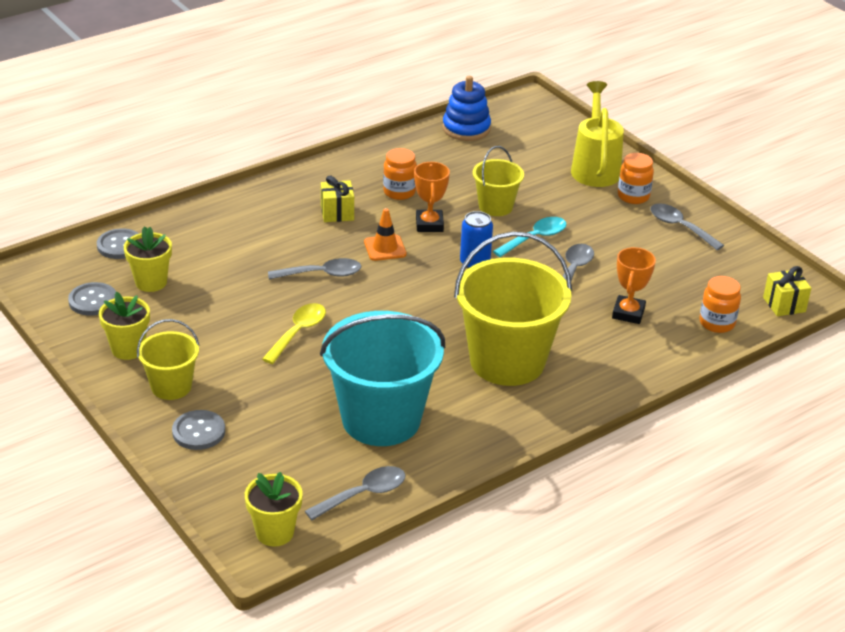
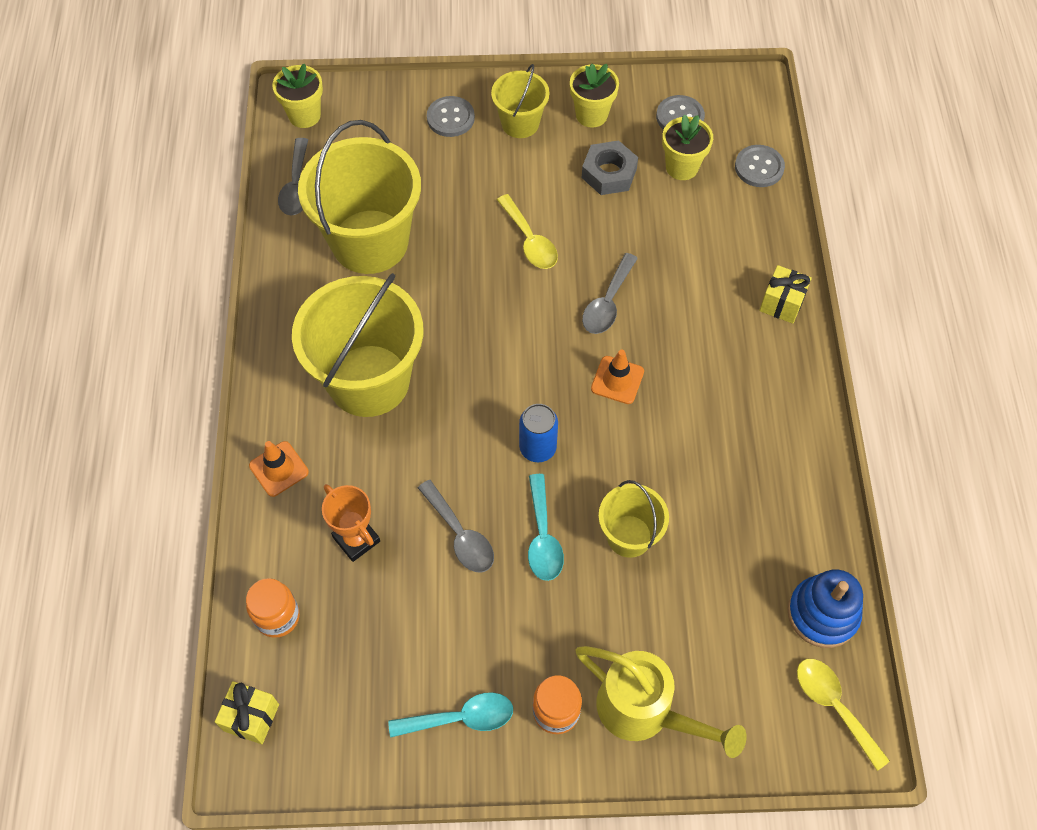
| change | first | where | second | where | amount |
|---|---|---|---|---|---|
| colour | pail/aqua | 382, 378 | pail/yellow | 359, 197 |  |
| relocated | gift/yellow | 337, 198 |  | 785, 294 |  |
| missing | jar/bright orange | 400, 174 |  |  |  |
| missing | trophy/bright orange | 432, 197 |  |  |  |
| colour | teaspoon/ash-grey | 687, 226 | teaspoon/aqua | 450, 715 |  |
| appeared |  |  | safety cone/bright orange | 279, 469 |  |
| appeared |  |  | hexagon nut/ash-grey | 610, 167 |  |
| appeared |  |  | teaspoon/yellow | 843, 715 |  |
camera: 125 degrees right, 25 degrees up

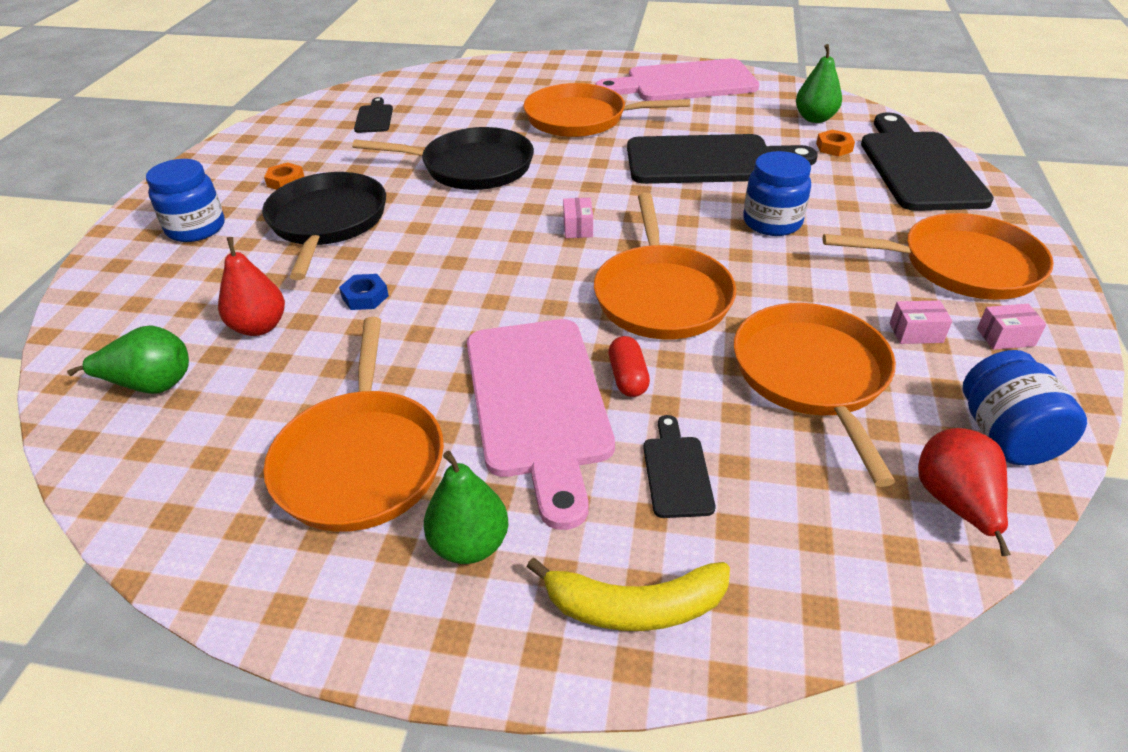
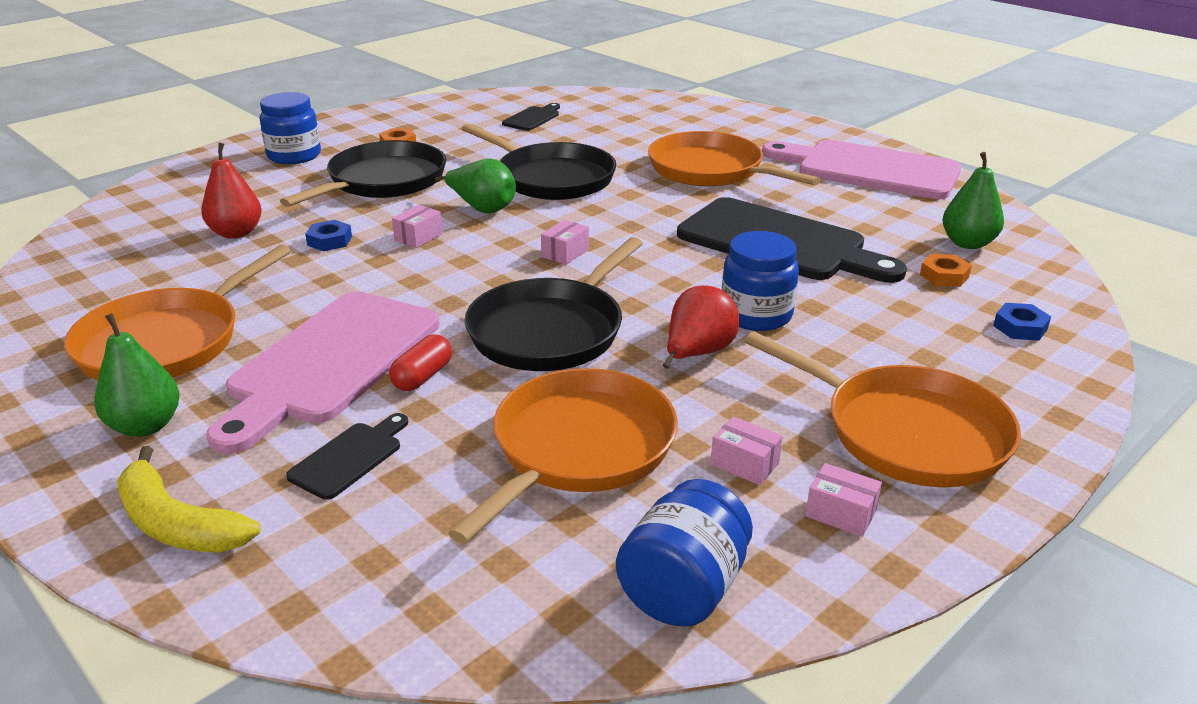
| change | first | where | second | where | amount |
|---|---|---|---|---|---|
| relocated | pear/emerald | 128, 359 |  | 475, 186 |  |
| colour | frying pan/bright orange | 665, 266 | frying pan/black | 553, 304 |  |
| exchanged | chopping board/black | 927, 161 | hexagon nut/cobalt | 1022, 322 |  |
| relocated | pear/scarlet | 964, 492 |  | 701, 327 |  |
| appeared |  |  | parcel/rosy | 417, 226 |  |
camera: 35 degrees right, 10 degrees down

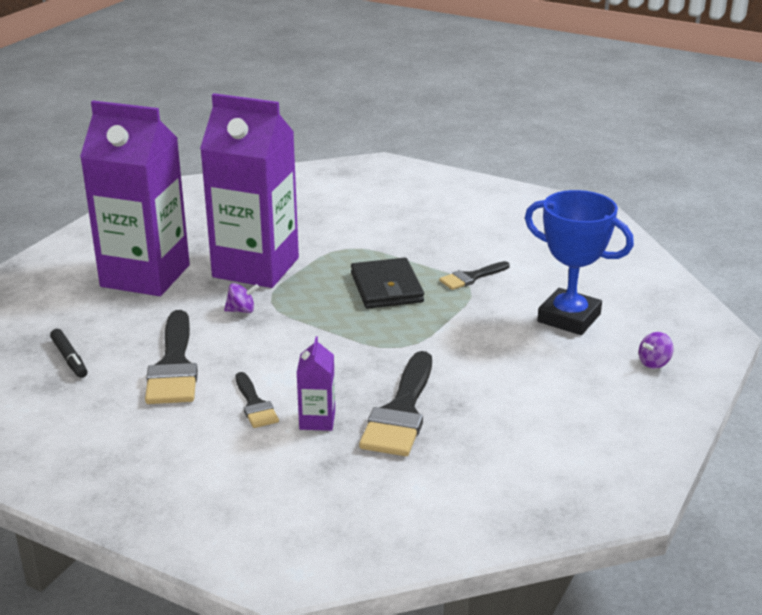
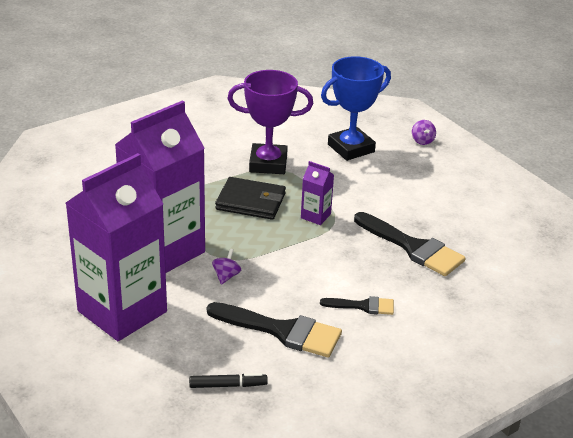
| change | first | where | second | where | amount |
|---|---|---|---|---|---|
| relocated | carton/royal purple | 316, 384 |  | 317, 193 |  |
| exchanged | paintbrush/black | 474, 275 | trophy/royal purple | 270, 122 |  |
camera: 65 degrees left, 5 degrees up

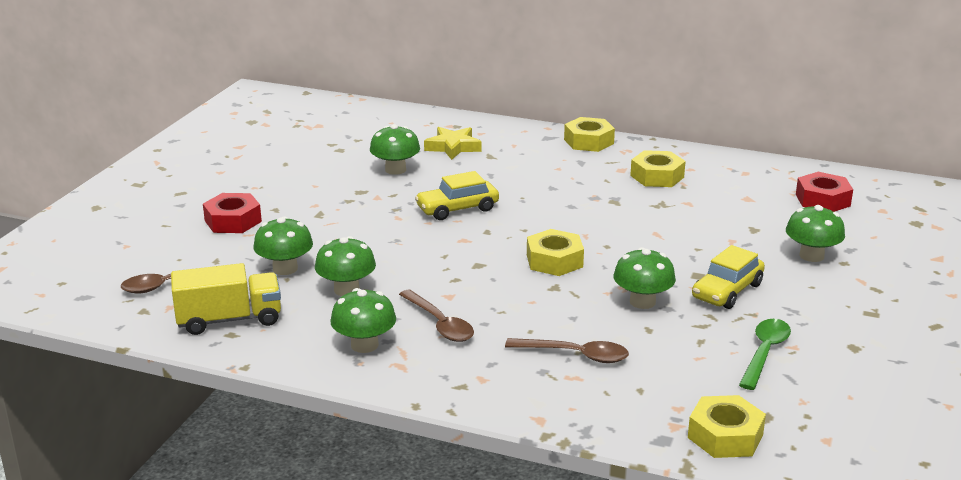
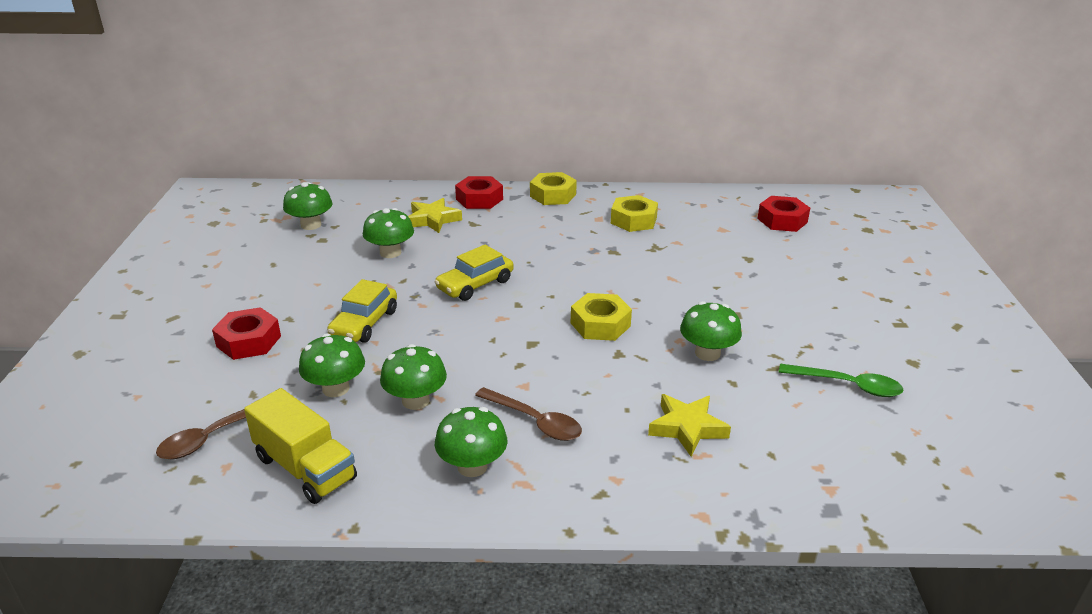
| change | first | where | second | where | amount |
|---|---|---|---|---|---|
| spun | lorry/yellow | 226, 299 |  | 300, 446 | 75 degrees clockwise |
| exchanged | teaspoon/brown | 567, 350 | star shape/yellow | 689, 425 |  |
| missing | hexagon nut/yellow | 727, 426 |  |  |  |
| relocated | automobile/yellow | 728, 277 |  | 362, 311 |  |
| spun | teaspoon/emerald | 765, 354 |  | 841, 380 | 105 degrees clockwise |
| relocated | mushroom/emerald | 815, 233 |  | 308, 206 |  |
| appeared |  |  | hexagon nut/scarlet | 479, 192 |  |
camera: 20 degrees left, 5 degrees up

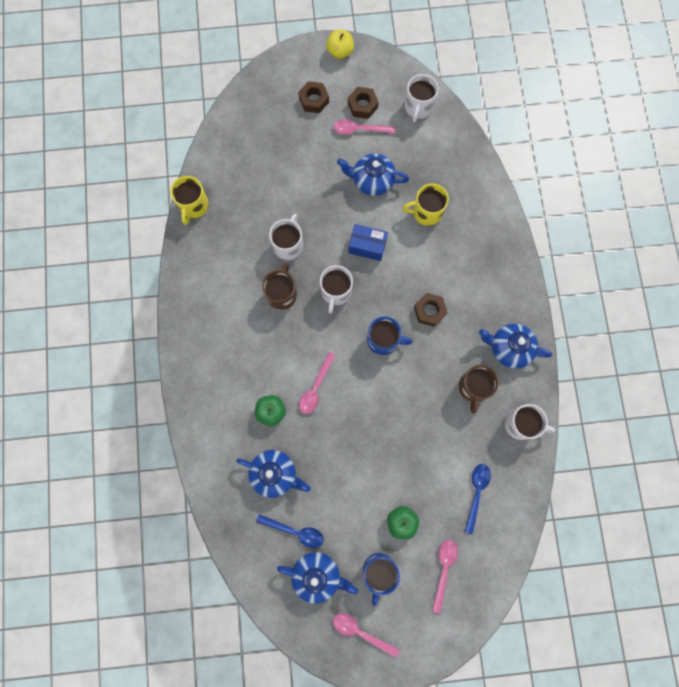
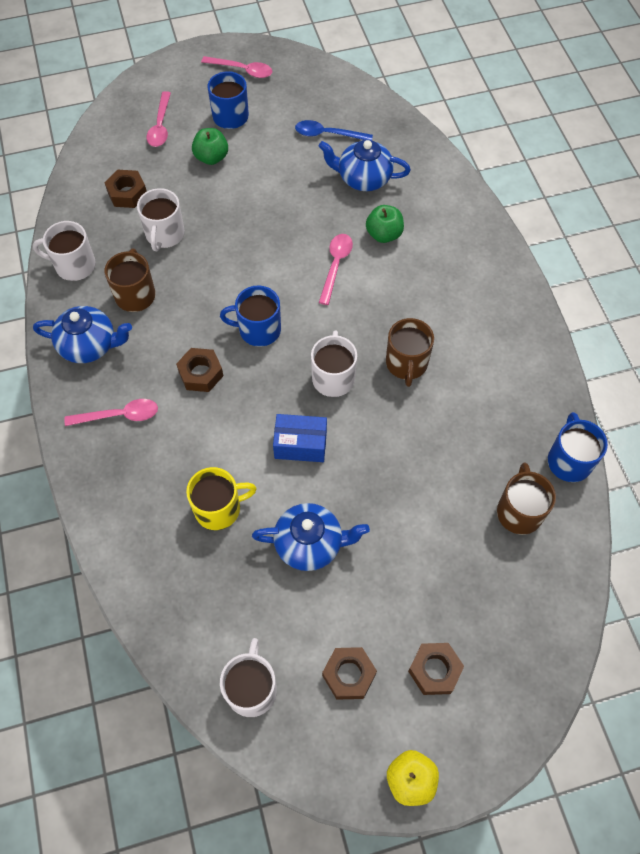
| change | first | where | second | where | amount |
|---|---|---|---|---|---|
| colour | coffee mug/yellow | 189, 200 | coffee mug/cobalt | 578, 447 |  |
| relocated | coffee mug/pure white | 286, 237 |  | 161, 219 |  |
| missing | teapot/cobalt | 317, 578 |  |  |  |
| relocated | teaspoon/rosy | 364, 126 |  | 111, 412 |  |
| exchanged | teaspoon/cobalt | 478, 499 | hexagon nut/brown | 125, 189 |  |
| appeared |  |  | coffee mug/brown | 526, 499 |  |
camera: 170 degrees right, 15 degrees down

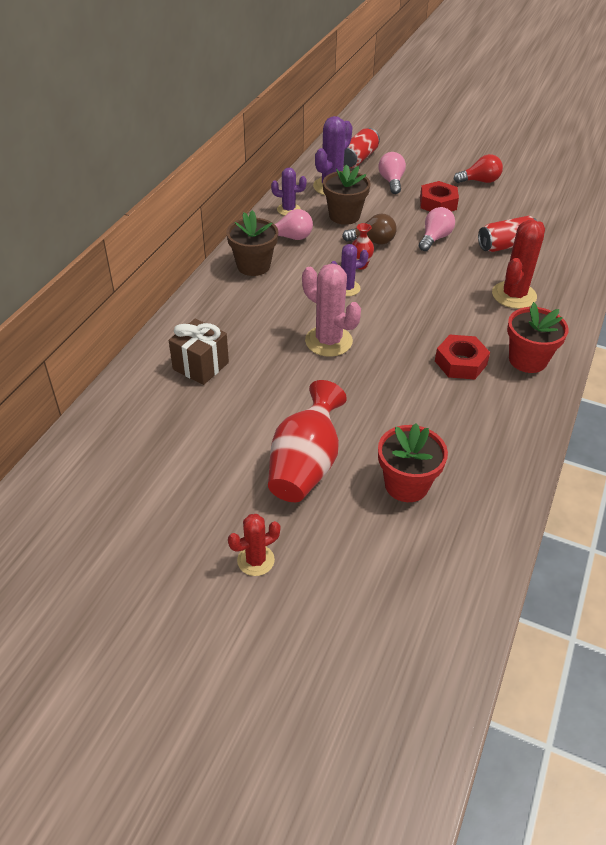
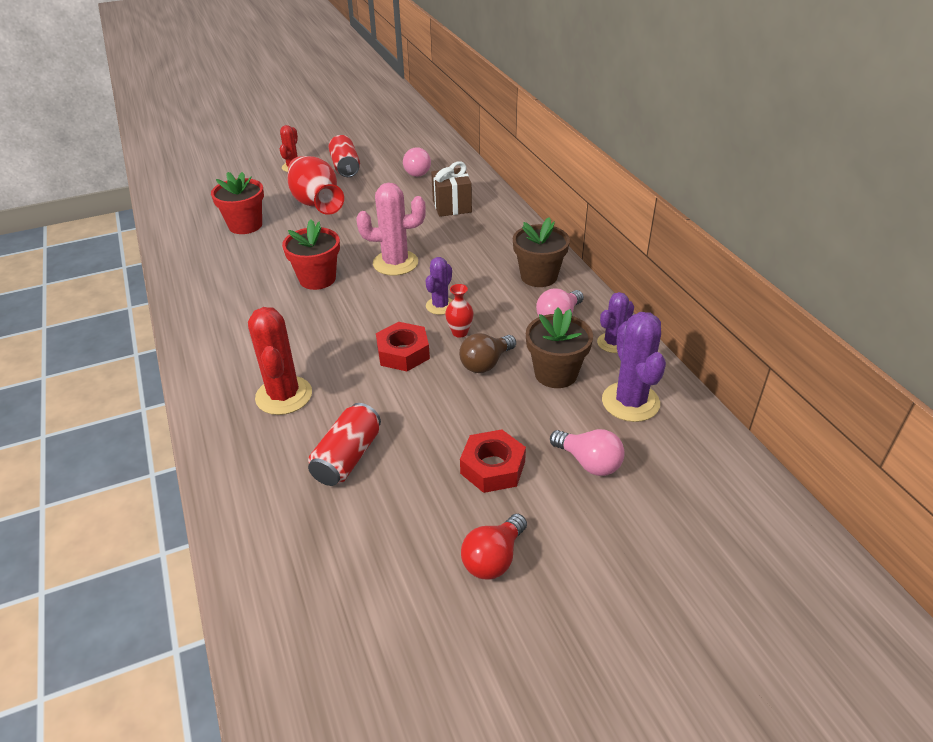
| change | first | where | second | where | amount |
|---|---|---|---|---|---|
| relocated | tin/scarlet | 362, 148 |  | 344, 156 |  |
| relocated | lightbulb/rosy | 437, 229 |  | 417, 162 |  |
| relocated | hexagon nut/scarlet | 462, 357 |  | 403, 346 |  |
| relocated | flower pot/scarlet | 538, 337 |  | 311, 254 |  |
camera: 135 degrees right, 5 degrees down

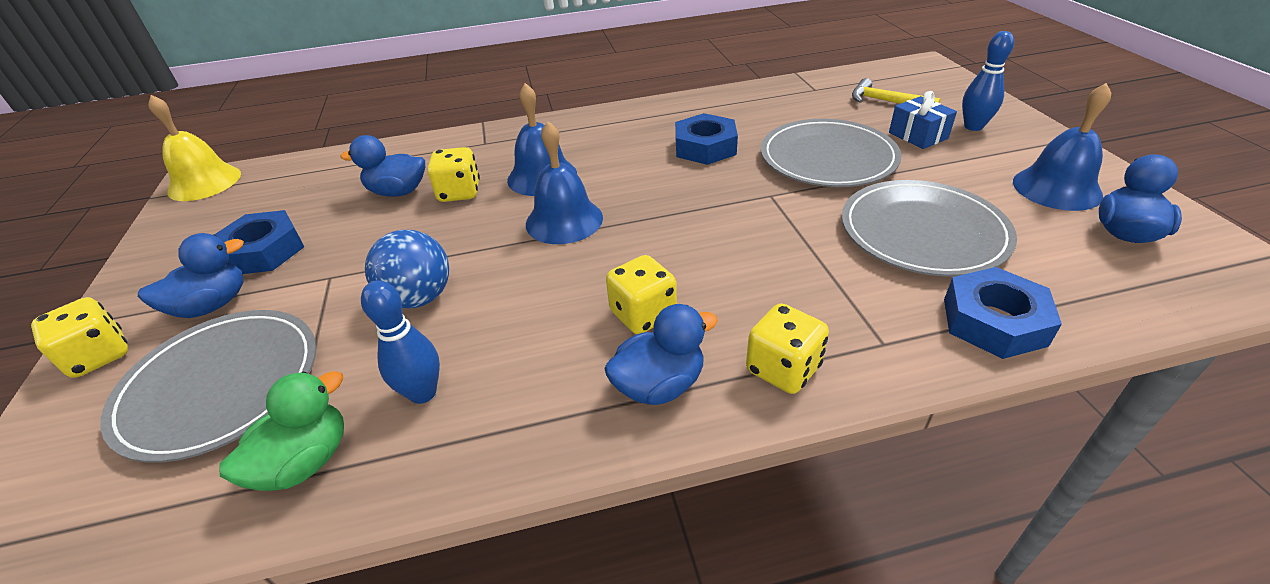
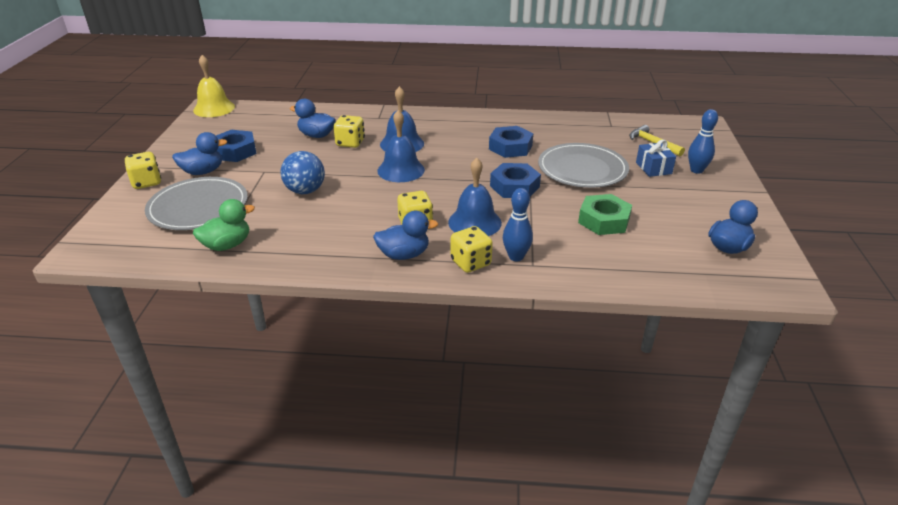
| change | first | where | second | where | amount |
|---|---|---|---|---|---|
| relocated | skittle/cobalt | 400, 342 |  | 518, 225 |  |
| exchanged | flat dish/ash-grey | 929, 228 | hexagon nut/emerald | 605, 214 |  |
| relocated | hexagon nut/cobalt | 1003, 313 |  | 515, 180 |  |
| relocated | hand bell/cobalt | 1062, 147 |  | 475, 197 |  |
camera: 15 degrees right, 5 degrees down

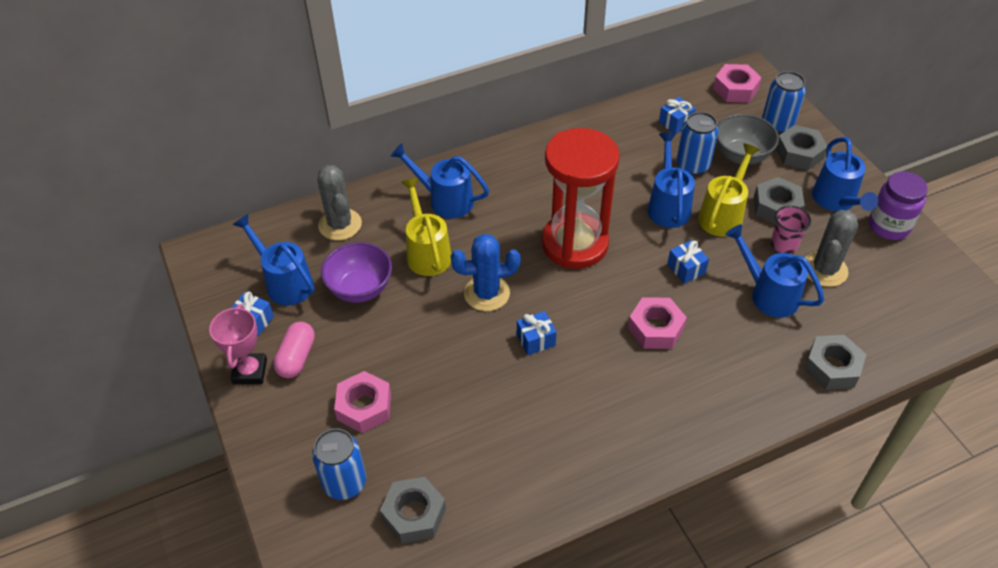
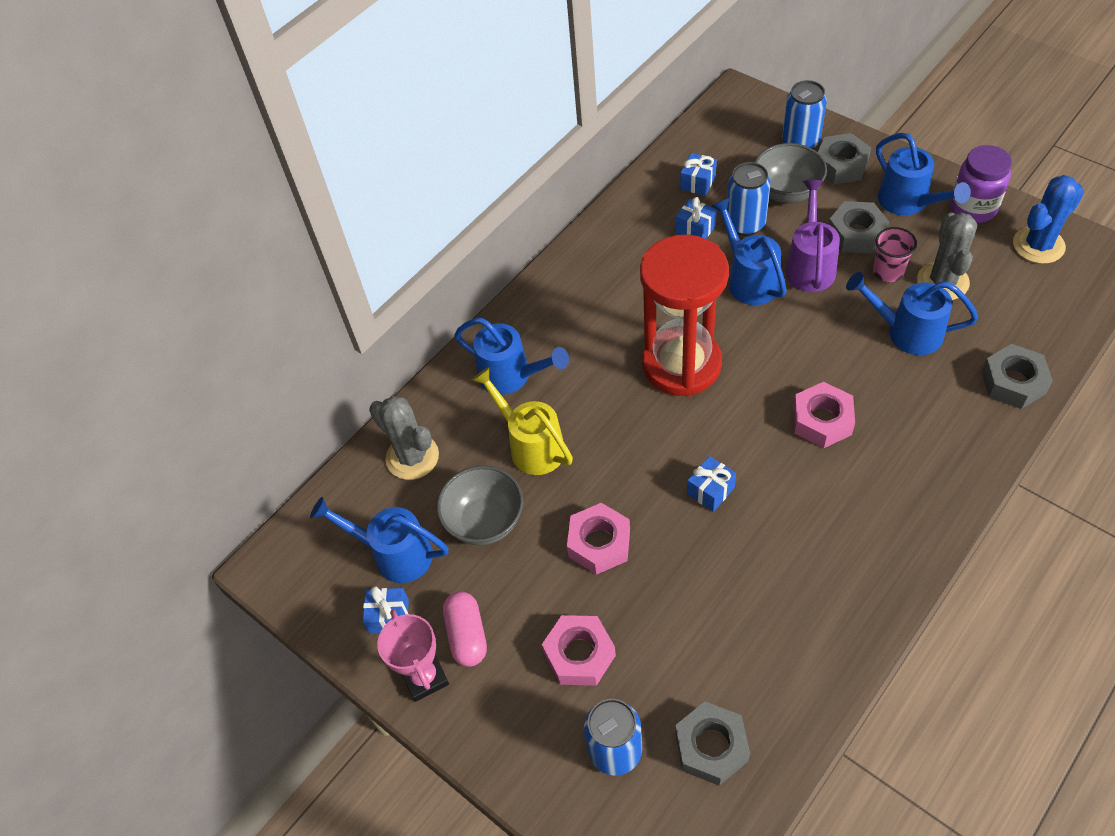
| change | first | where | second | where | amount |
|---|---|---|---|---|---|
| colour | serving bowl/royal purple | 356, 272 | serving bowl/ash-grey | 480, 505 |  |
| spun | watering can/cobalt | 439, 180 |  | 511, 356 | 150 degrees counterclockwise |
| relocated | prickly plant/cobalt | 486, 272 |  | 1048, 219 |  |
| relocated | gift/cobalt | 688, 262 |  | 696, 218 |  |
| colour | watering can/yellow | 729, 190 | watering can/royal purple | 812, 236 |  |
| relocated | hexagon nut/rosy | 737, 83 |  | 598, 539 |  |
camera: 20 degrees left, 5 degrees up

